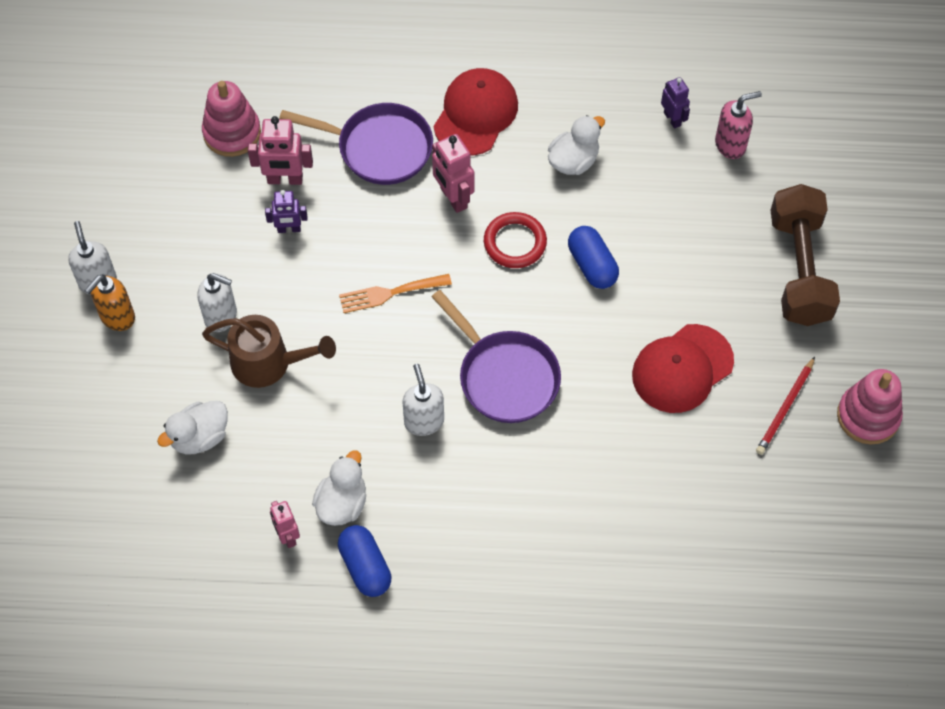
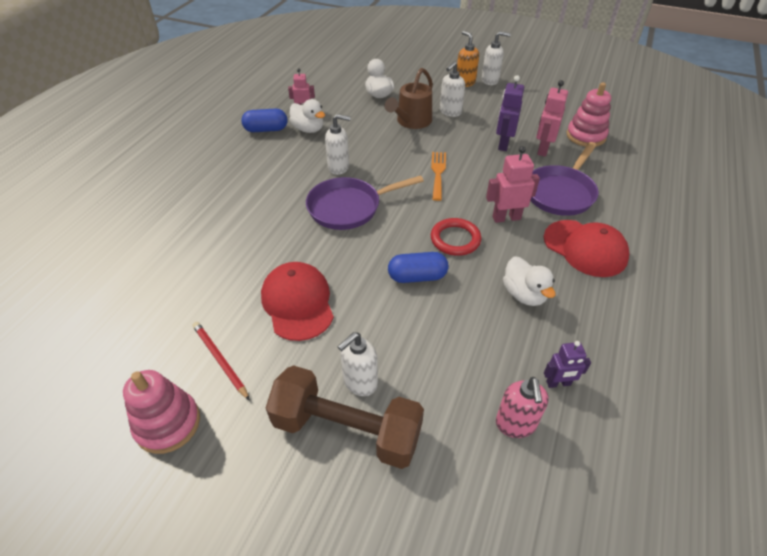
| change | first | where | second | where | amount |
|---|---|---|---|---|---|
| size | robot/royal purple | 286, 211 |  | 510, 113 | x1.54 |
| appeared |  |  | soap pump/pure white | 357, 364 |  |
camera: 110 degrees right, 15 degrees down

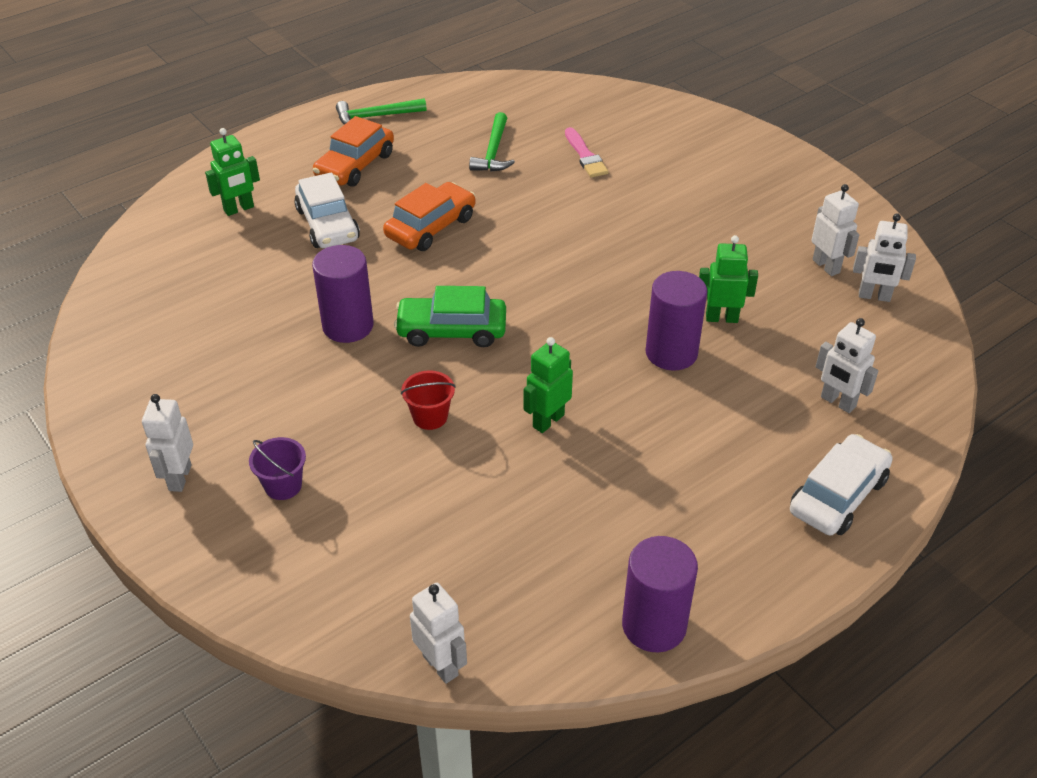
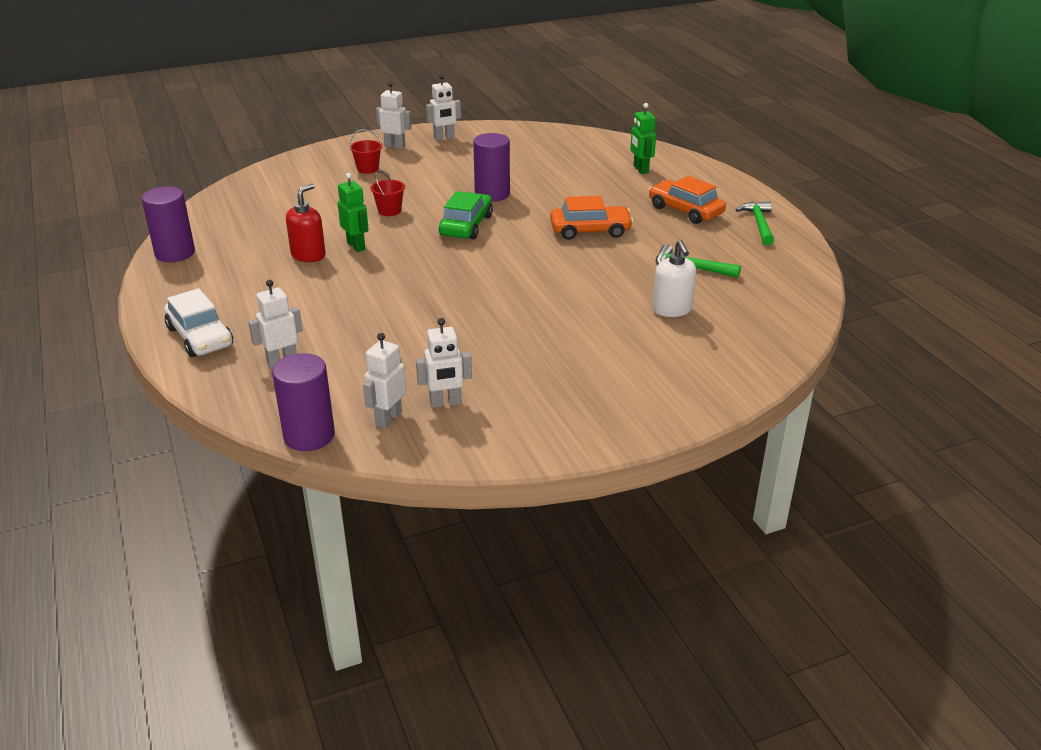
| change | first | where | second | where | amount |
|---|---|---|---|---|---|
| colour | pail/royal purple | 277, 468 | pail/scarlet | 365, 151 |  |
| missing | automobile/pure white | 327, 210 |  |  |  |
| spun | automobile/bright orange | 429, 216 |  | 591, 218 | 60 degrees counterclockwise |
| relocated | robot/pure white | 438, 633 |  | 443, 107 |  |
| exchanged | paintbrush/rosy | 587, 152 | soap pump/pure white | 674, 278 |  |
| relocated | cylinder/royal purple | 676, 320 |  | 303, 402 |  |
| missing | robot/emerald | 728, 279 |  |  |  |
| appeared |  |  | soap pump/scarlet | 306, 222 |  |
camera: 105 degrees right, 10 degrees down

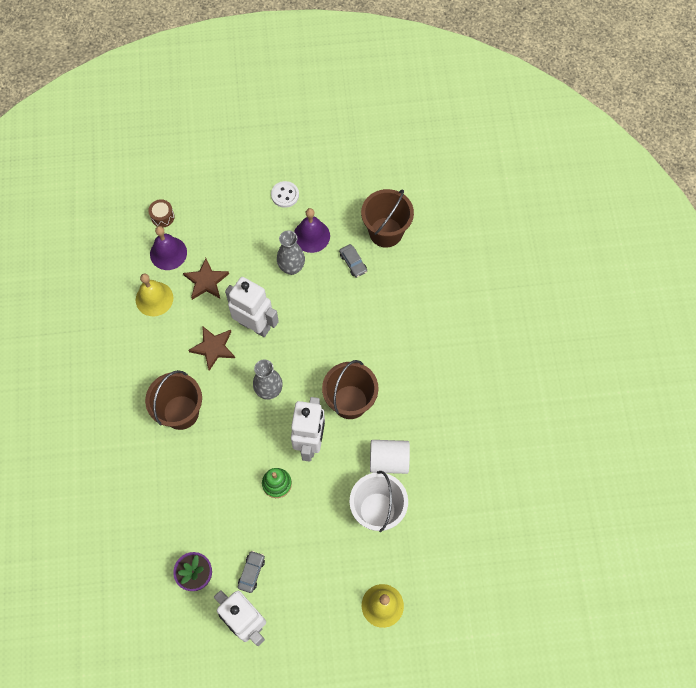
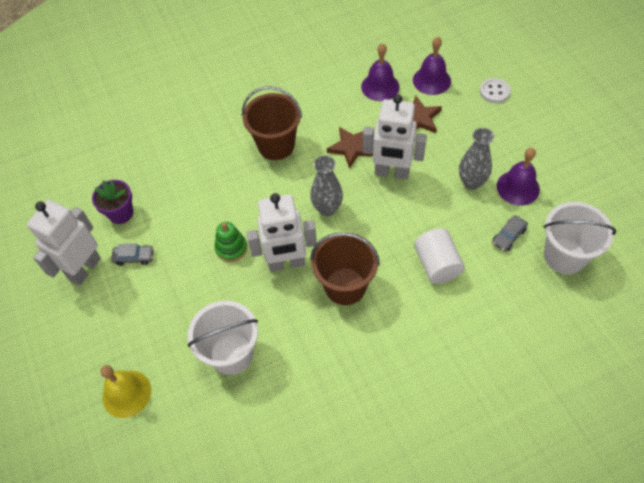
| change | first | where | second | where | amount |
|---|---|---|---|---|---|
| colour | hand bell/yellow | 154, 294 | hand bell/royal purple | 380, 72 |  |
| missing | toy drum/brown | 161, 213 |  |  |  |
| spun | robot/pure white | 252, 307 |  | 395, 137 | 90 degrees clockwise |
| relocated | button/pure white | 285, 194 |  | 495, 90 |  |
| colour | pail/brown | 387, 218 | pail/pure white | 580, 238 |  |
| relocated | cylinder/pure white | 390, 457 |  | 439, 256 |  |
camera: 75 degrees right, 10 degrees down

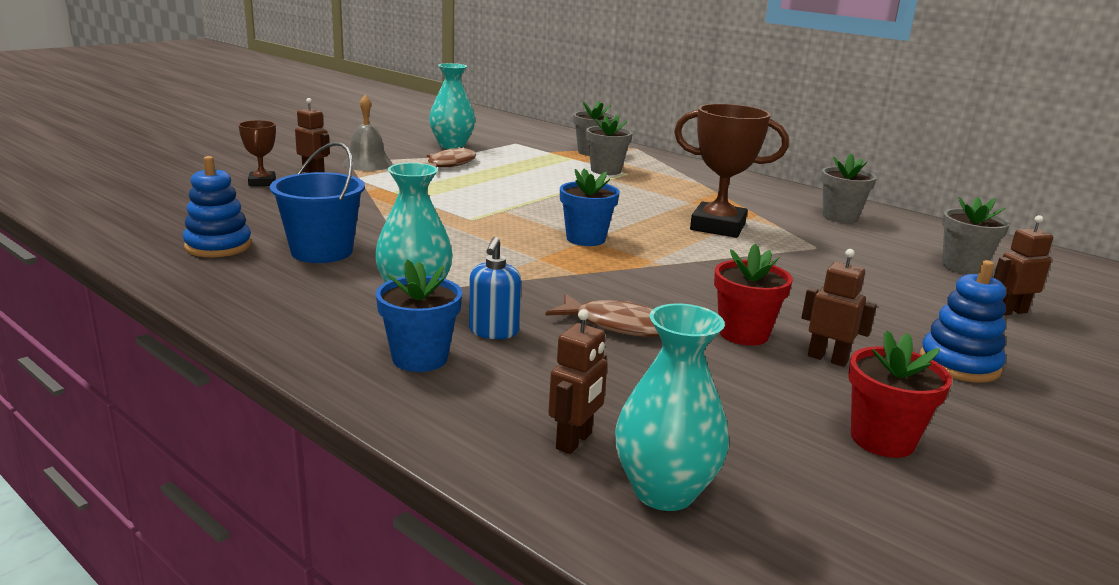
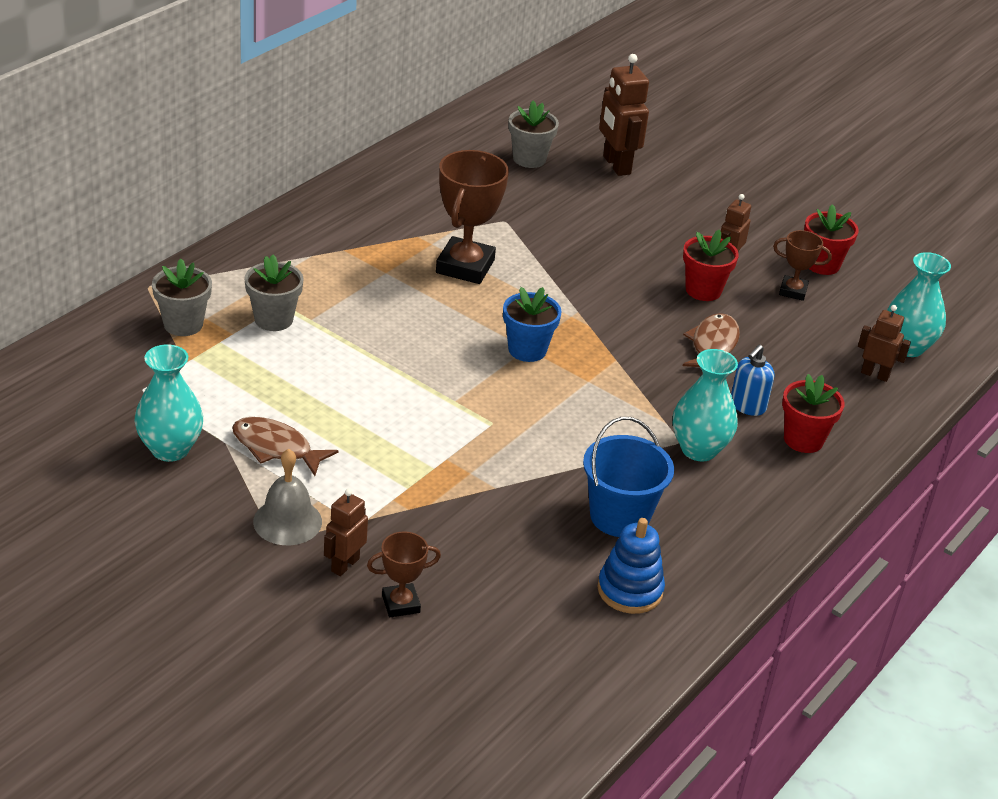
| change | first | where | second | where | amount |
|---|---|---|---|---|---|
| colour | flower pot/cobalt | 419, 315 | flower pot/scarlet | 813, 413 |  |
| spun | soap pump/cobalt | 495, 288 |  | 753, 380 | 120 degrees clockwise |
| missing | flower pot/ash-grey | 849, 188 |  |  |  |
| missing | ring stacker/cobalt | 963, 321 |  |  |  |
| size | robot/brown | 1023, 265 |  | 624, 115 | x1.66 |
| appeared |  |  | trophy/brown | 802, 265 |  |
camera: 95 degrees left, 15 degrees up

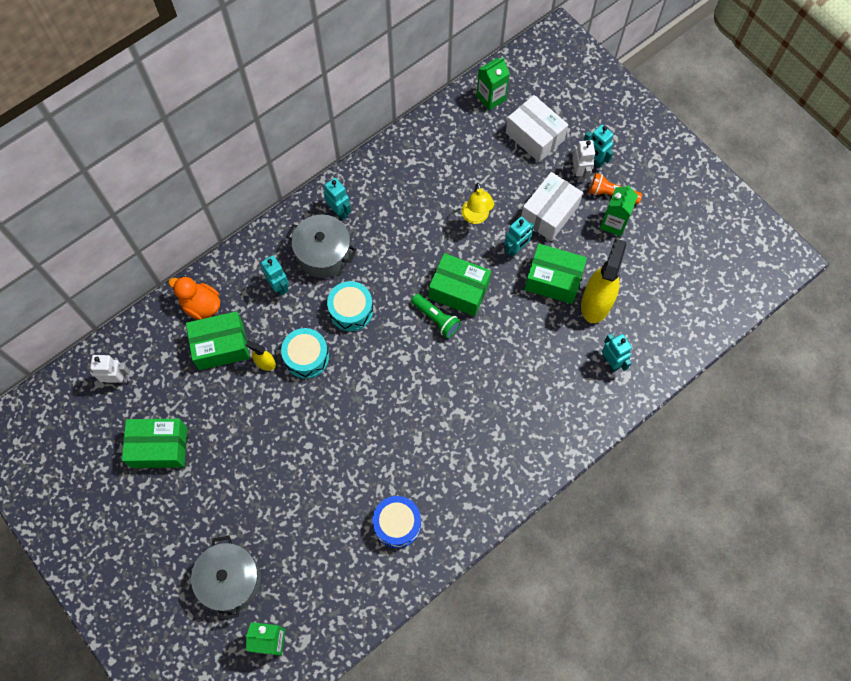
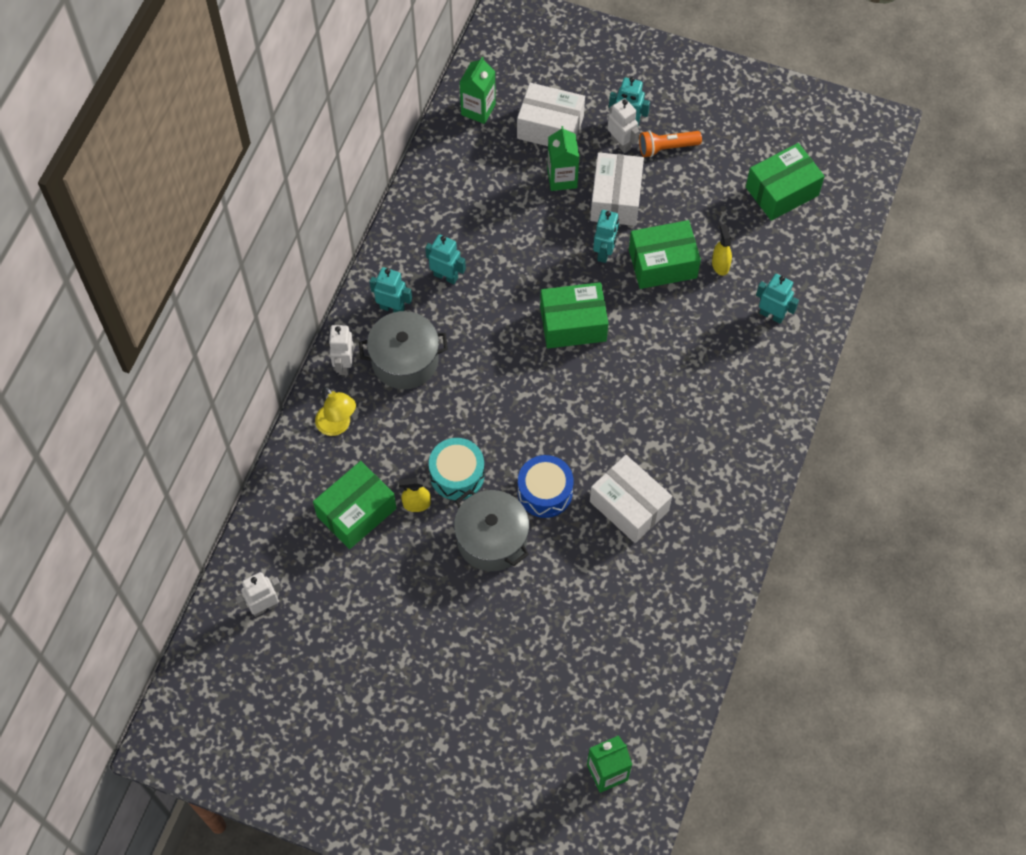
| change | first | where | second | where | amount |
|---|---|---|---|---|---|
| relocated | parcel/emerald | 154, 443 |  | 785, 182 |  |
| missing | rubber duck/bright orange | 194, 298 |  |  |  |
| relocated | pot/ash-grey | 226, 578 |  | 491, 530 |  |
| relocated | robot/aqua | 275, 276 |  | 445, 259 |  |
| missing | toy drum/aqua | 350, 306 |  |  |  |
| relocated | toy drum/cobalt | 396, 522 |  | 546, 486 |  |
| missing | pocket torch/emerald | 436, 316 |  |  |  |
| relocated | reading lamp/yellow | 477, 203 |  | 335, 411 |  |
| size | spray bottle/yellow | 604, 280 |  | 722, 250 | x0.48 |
| relocated | carton/emerald | 619, 210 |  | 563, 158 |  |
| appeared |  |  | robot/pure white | 341, 350 |  |
| appeared |  |  | parcel/pure white | 631, 499 |  |
camera: 30 degrees left, 5 degrees down

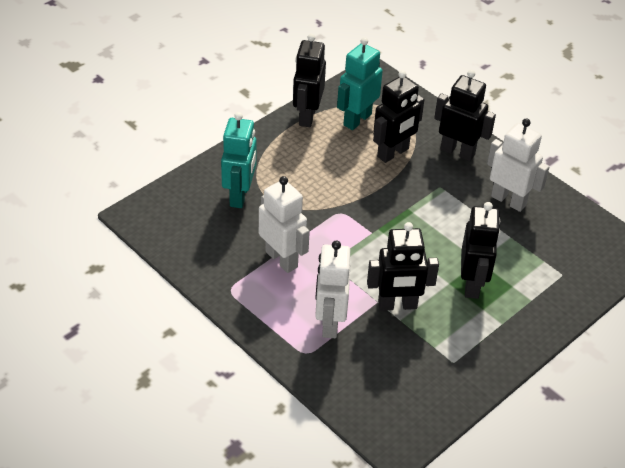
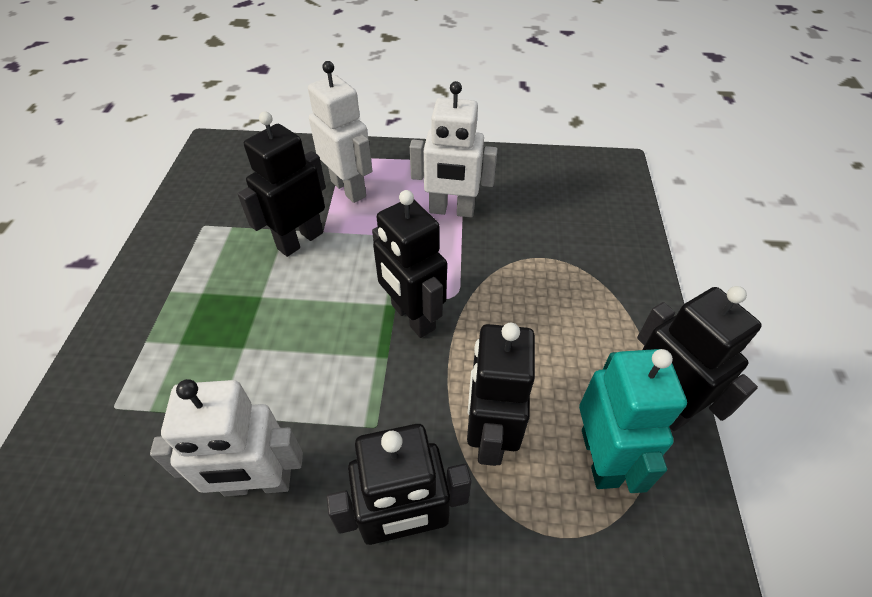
| change | first | where | second | where | amount |
|---|---|---|---|---|---|
| missing | robot/aqua | 239, 160 |  |  |  |
| relocated | robot/black | 480, 250 |  | 409, 264 |  |
camera: 140 degrees right, 5 degrees up

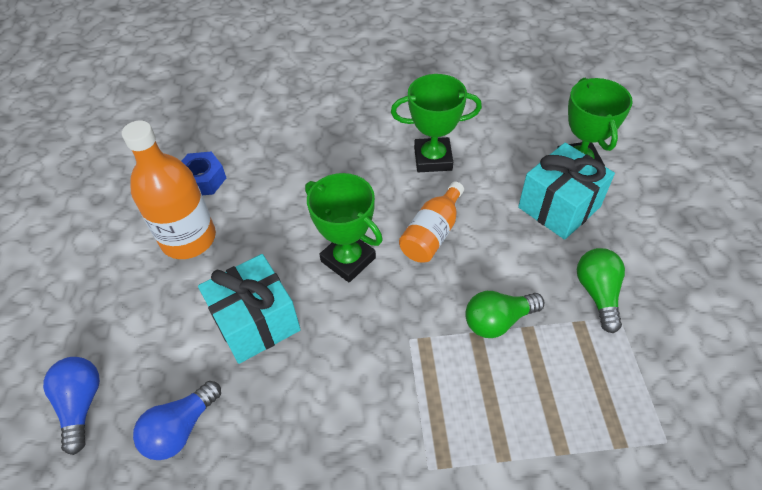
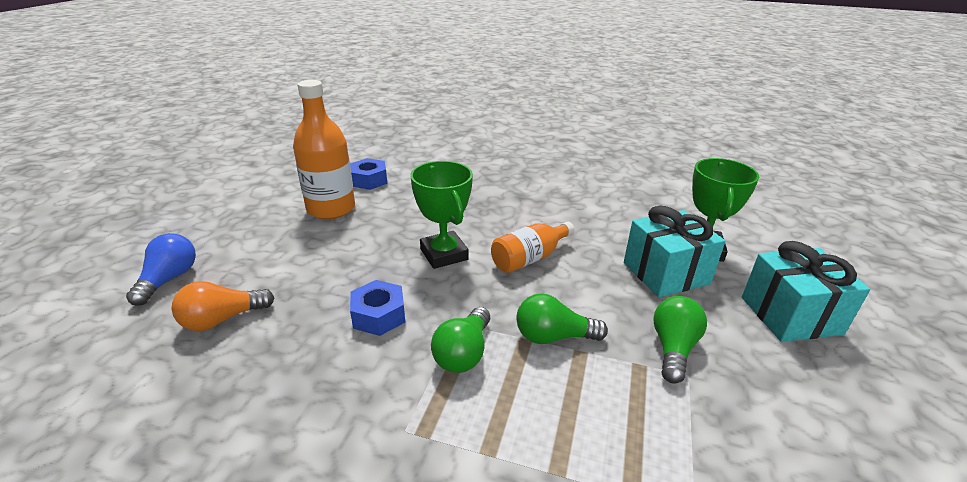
| change | first | where | second | where | amount |
|---|---|---|---|---|---|
| colour | lightbulb/cobalt | 177, 420 | lightbulb/bright orange | 223, 306 |  |
| relocated | gift/aqua | 249, 309 |  | 806, 291 |  |
| missing | trophy/emerald | 436, 123 |  |  |  |
| appeared |  |  | hexagon nut/cobalt | 377, 308 |  |
| appeared |  |  | lightbulb/emerald | 460, 340 |  |
camera: 20 degrees right, 20 degrees down

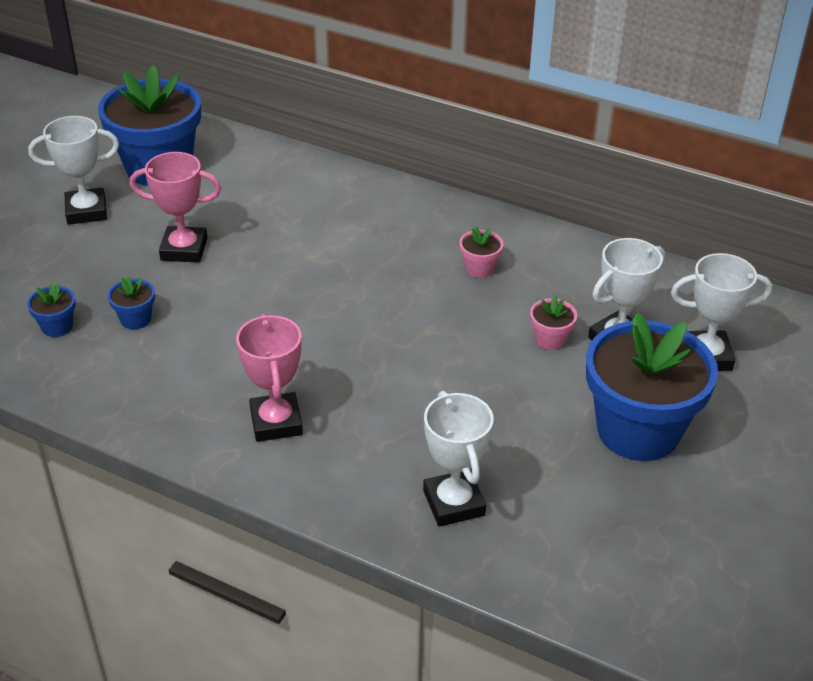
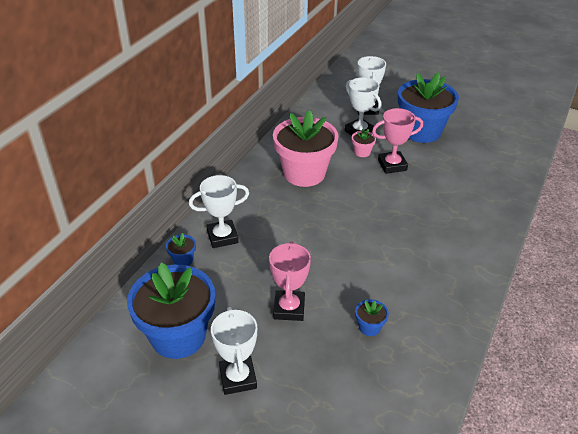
| change | first | where | second | where | amount |
|---|---|---|---|---|---|
| relocated | flower pot/cobalt | 51, 309 |  | 181, 249 |  |
| relocated | trophy/rosy | 269, 378 |  | 397, 141 |  |
| relocated | trophy/pure white | 458, 459 |  | 219, 211 |  |
| size | flower pot/rosy | 481, 252 |  | 305, 148 | x2.49 |
camera: 90 degrees left, 0 degrees up

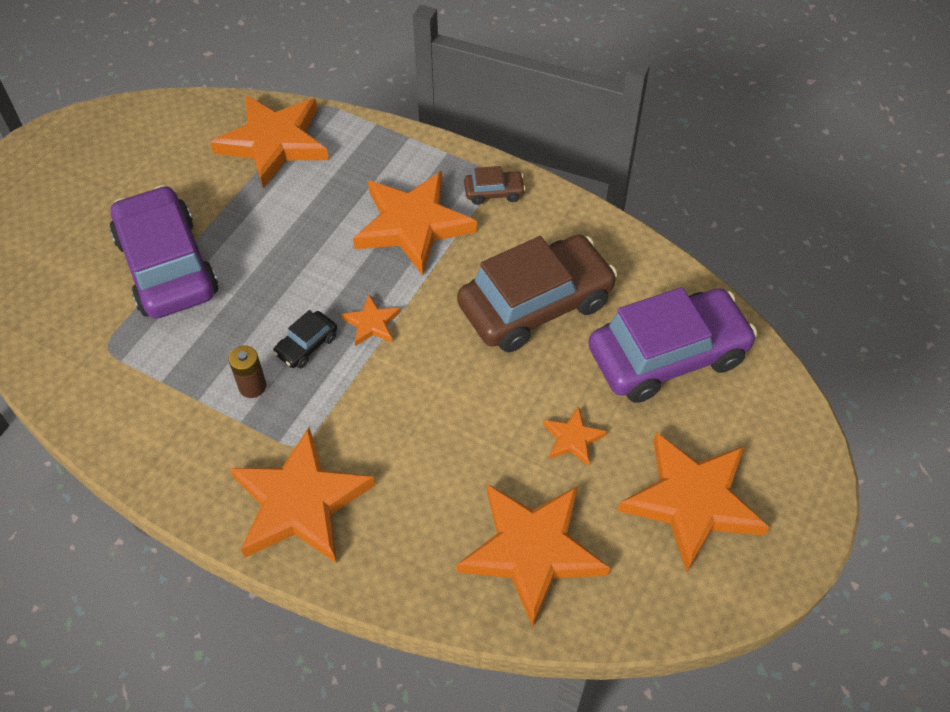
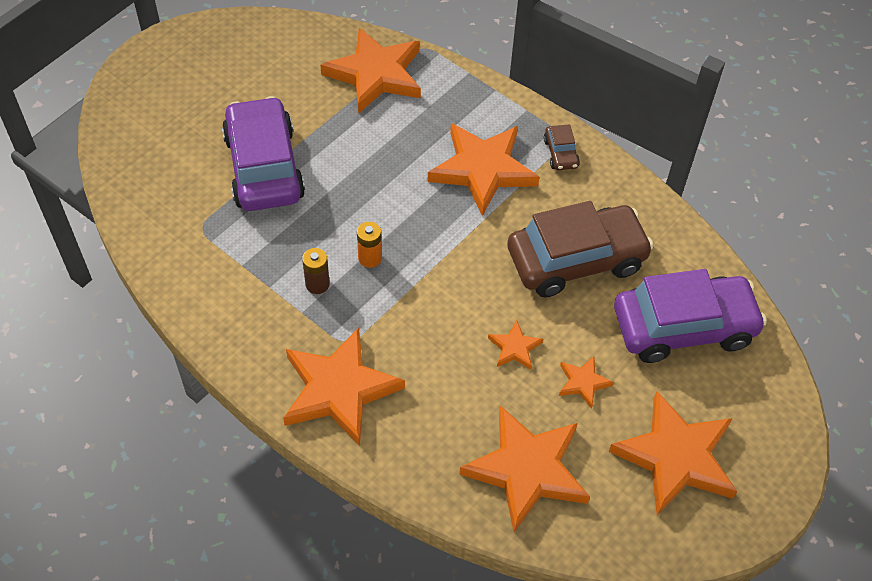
| change | first | where | second | where | amount |
|---|---|---|---|---|---|
| exchanged | automobile/black | 305, 339 | power cell/bright orange | 369, 245 |  |
| relocated | star shape/bright orange | 371, 320 |  | 515, 345 |  |
| spun | automobile/brown | 494, 185 |  | 562, 147 | 75 degrees clockwise |
camera: 10 degrees right, 0 degrees up

